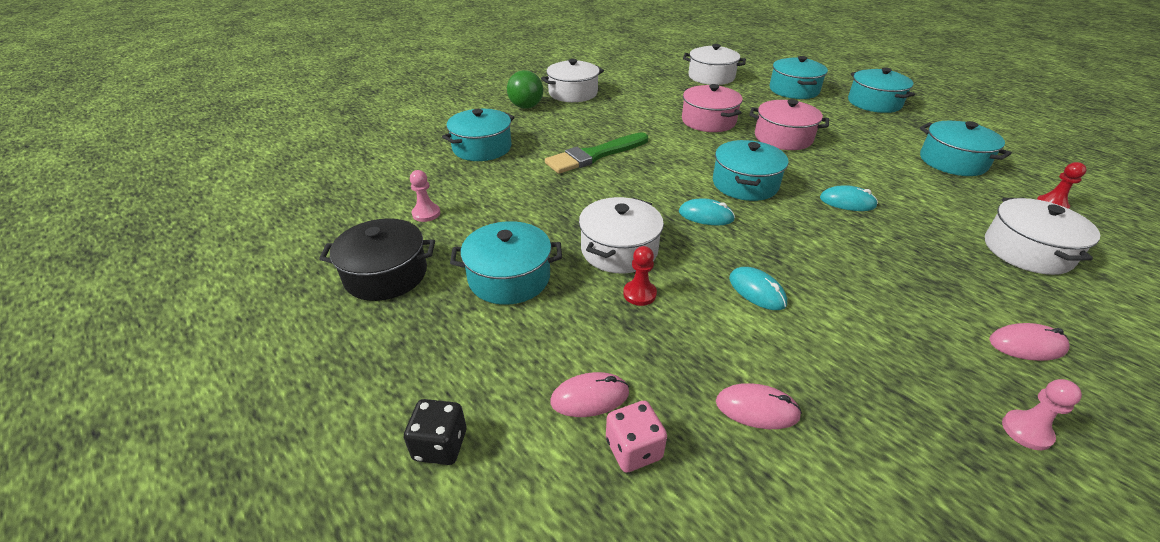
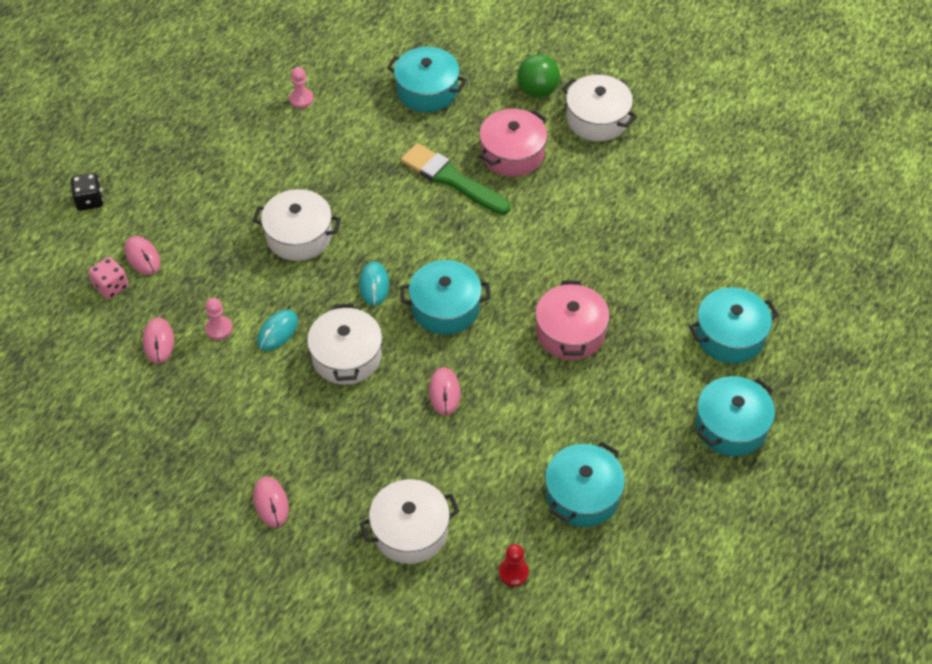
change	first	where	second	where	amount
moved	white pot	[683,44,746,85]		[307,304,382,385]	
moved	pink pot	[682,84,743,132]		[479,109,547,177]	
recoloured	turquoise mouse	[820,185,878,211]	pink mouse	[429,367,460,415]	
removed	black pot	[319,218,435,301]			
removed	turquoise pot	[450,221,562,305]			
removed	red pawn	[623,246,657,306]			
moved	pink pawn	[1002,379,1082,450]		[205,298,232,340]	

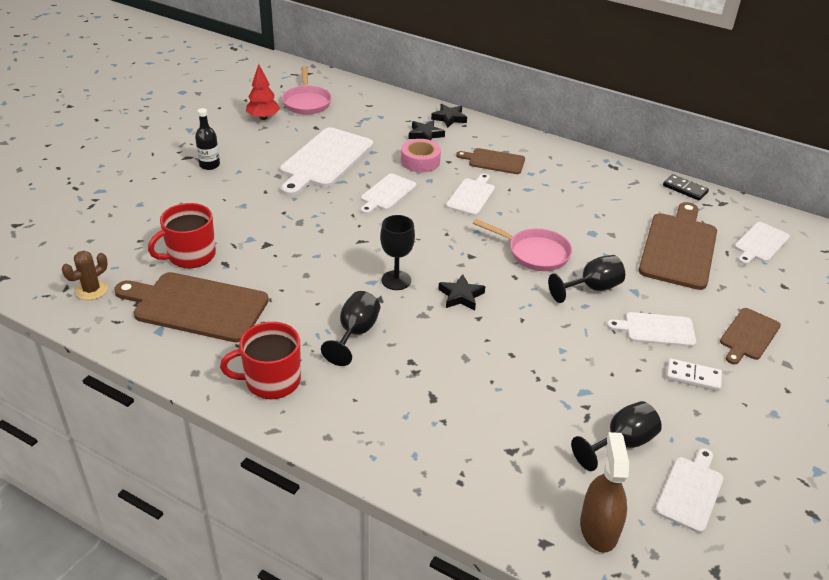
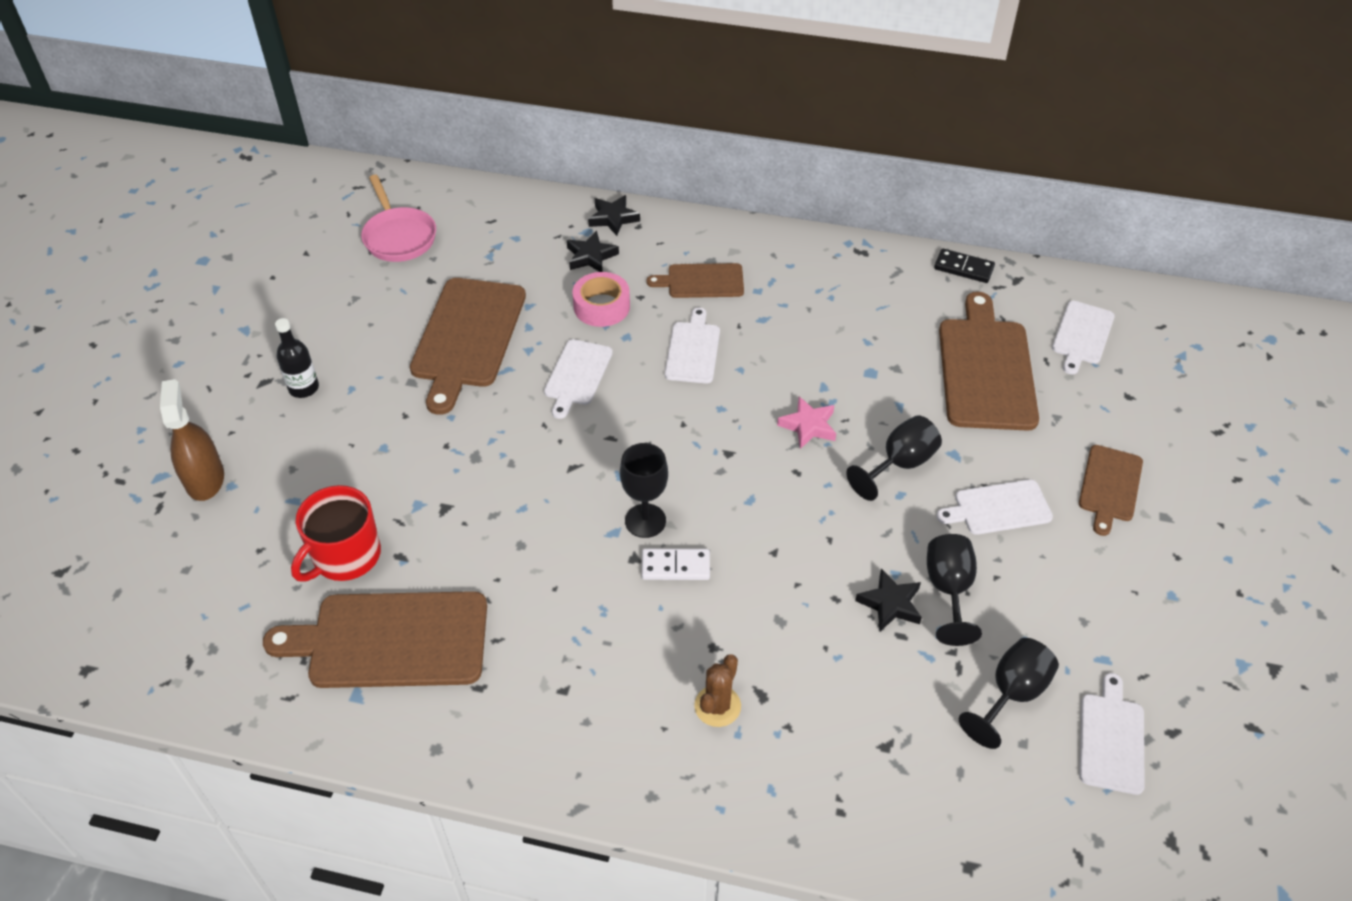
change	first	where	second	where	amount
removed	red tree	[246,64,280,120]			
recoloured	white cutting board	[280,127,373,196]	brown cutting board	[410,278,526,415]	
replaced	pink pan	[473,219,572,271]	pink star	[777,396,836,449]	
moved	brown cactus	[62,251,108,300]		[694,654,741,727]	
moved	black star	[438,274,485,310]		[855,568,922,631]	
moved	black goblet	[321,291,380,366]		[927,534,982,646]	
removed	red mug	[220,322,301,399]			
moved	white domino	[666,358,722,391]		[642,549,710,580]	
moved	brown spray bottle	[580,432,629,553]		[160,379,224,501]	

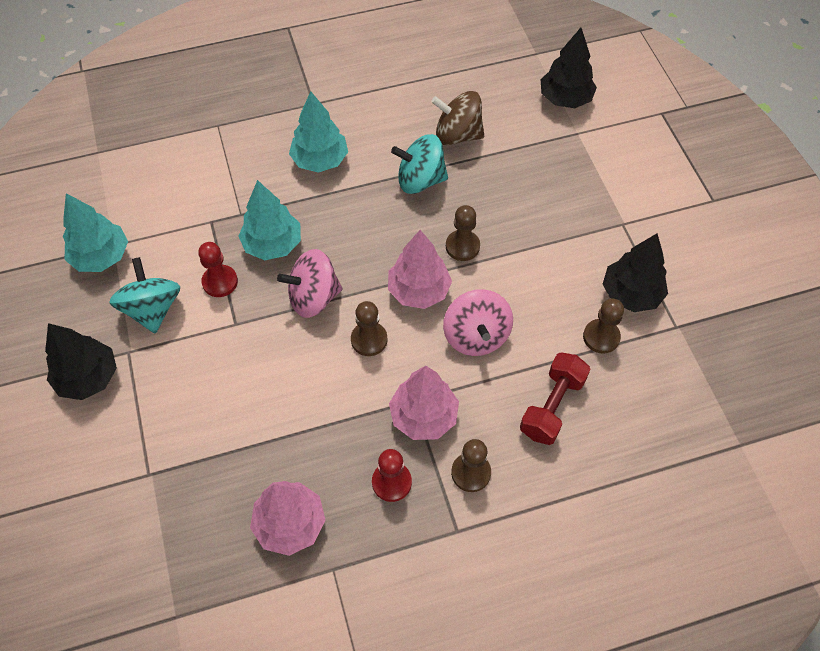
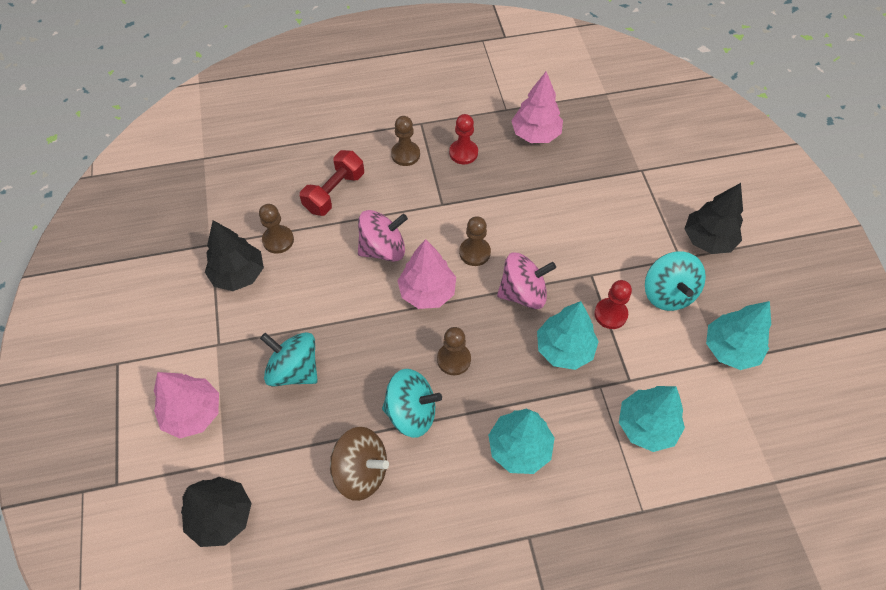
change	first	where	second	where	amount
moved	brown pawn	[446,205,480,261]		[437,327,471,375]	
turned	pink spinning top	[443,289,513,356]		[358,210,408,262]	75 degrees clockwise
moved	pink tree	[389,366,459,440]		[154,372,219,439]	
added			turquoise spinning top	[260,332,318,387]	
added			turquoise tree	[619,386,685,452]	

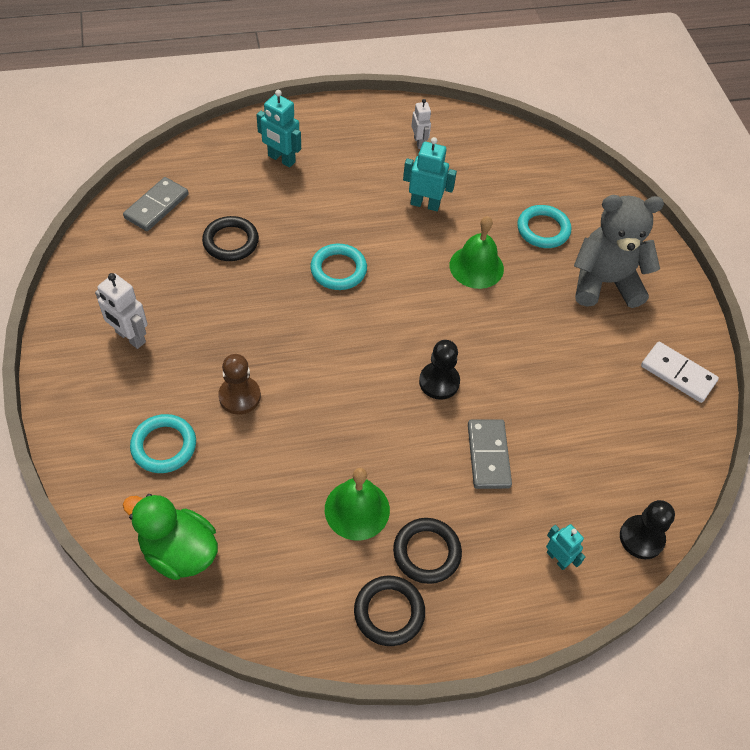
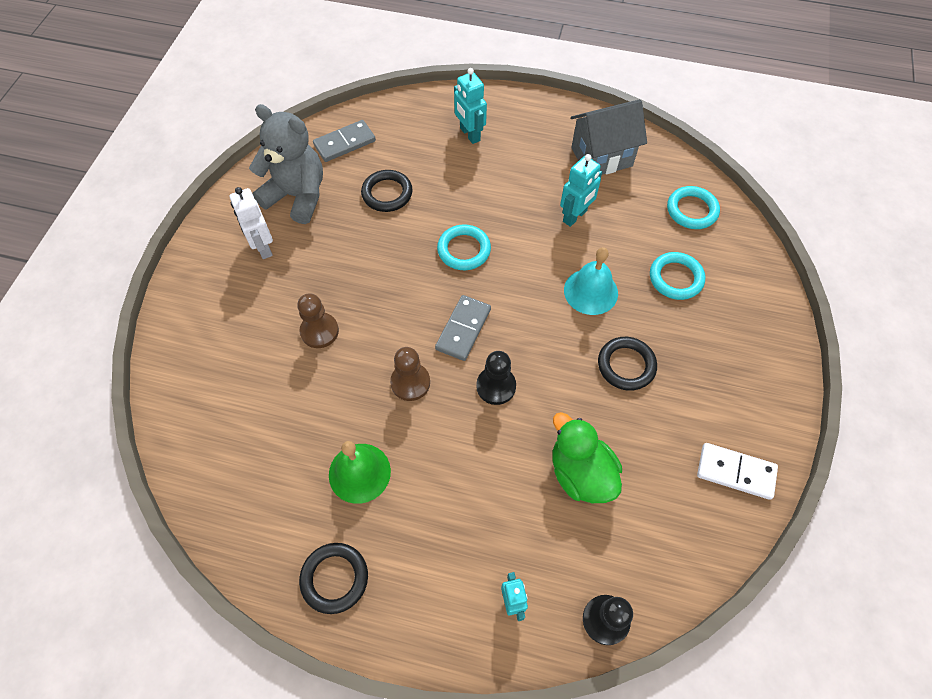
change	first	where	second	where	amount
replaced	white robot	[412,99,431,149]	grey house	[571,99,647,175]	
turned	turquoise robot	[403,137,457,211]		[560,154,602,227]	90 degrees clockwise
moved	grey teddy bear	[574,195,664,308]		[249,104,323,224]	
recoloured	green bell	[450,216,504,289]	turquoise bell	[564,247,618,315]	
turned	white domino	[641,342,719,403]		[697,443,778,500]	45 degrees counterclockwise
moved	turquoise ring	[130,414,196,473]		[667,186,720,229]	
moved	grey domino	[468,419,512,489]		[435,295,491,361]	
moved	green duck	[123,494,218,580]		[552,412,622,503]	
moved	black ring	[393,518,462,584]		[598,337,657,391]	
added			brown pawn	[390,347,430,401]	

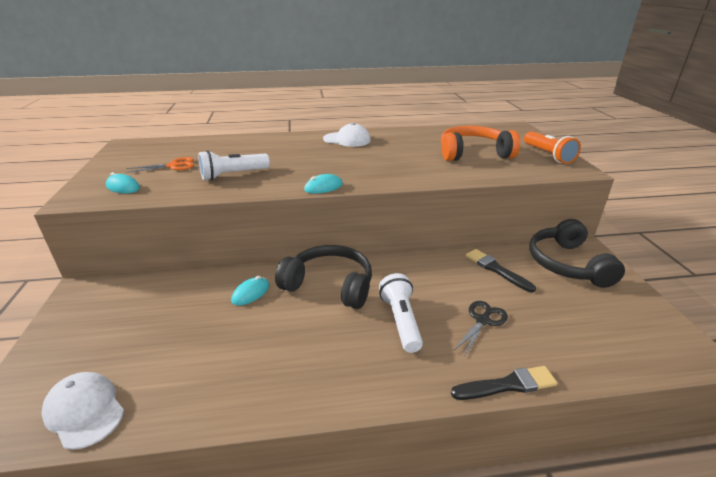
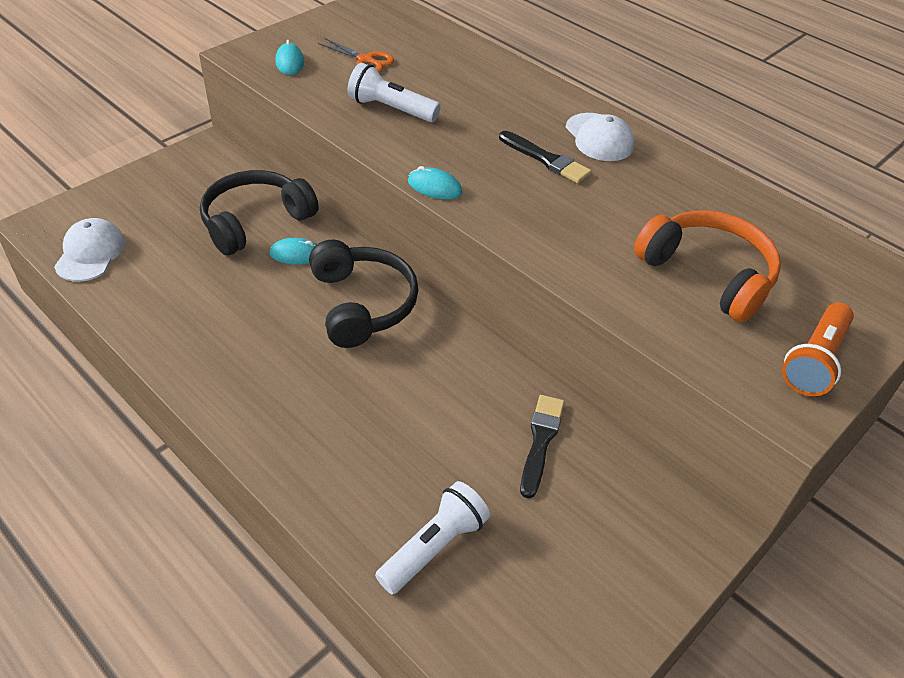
change	first	where	second	where	amount
moved	black headphones	[530,219,625,288]		[200,170,319,255]	
moved	white flashlight	[379,273,423,353]		[375,481,490,594]	
removed	black scissors	[454,301,508,356]			
moved	black brush	[451,366,557,400]		[499,131,591,183]	

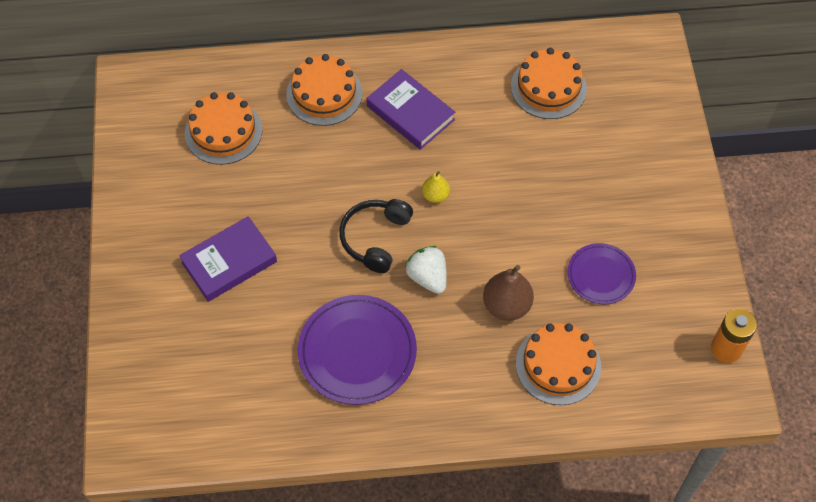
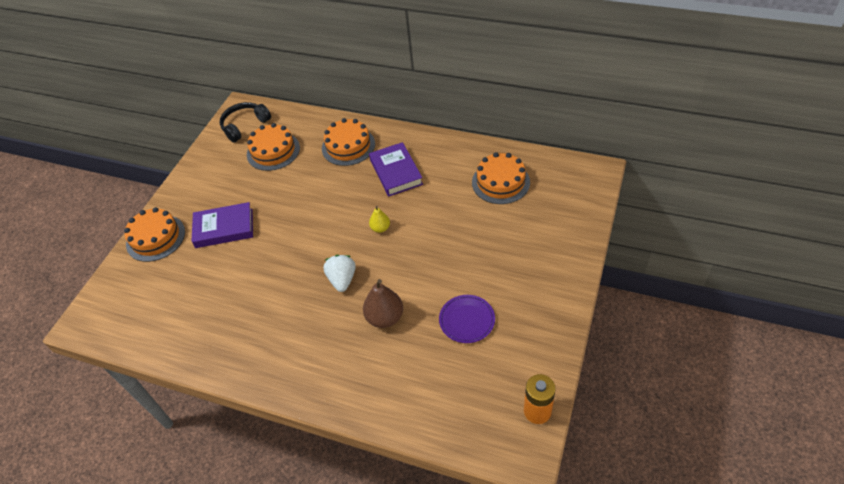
change	first	where	second	where	amount
moved	black headphones	[339,199,413,273]		[220,102,271,143]	
removed	purple plate	[298,295,417,405]			
moved	orange cake	[516,323,601,405]		[124,207,185,262]	

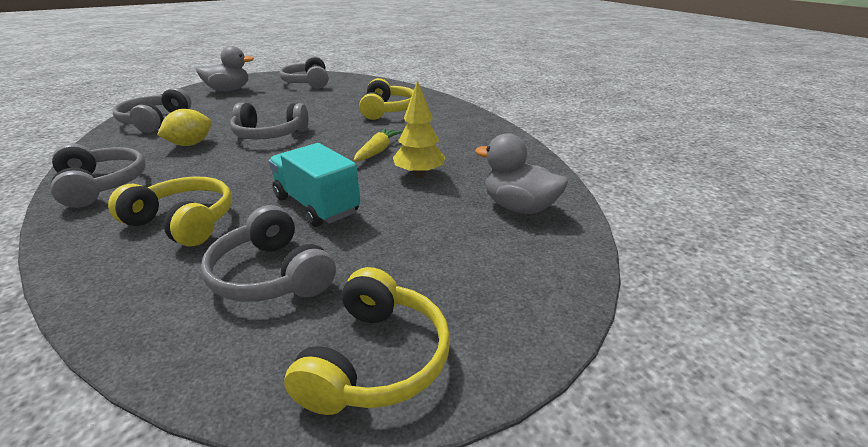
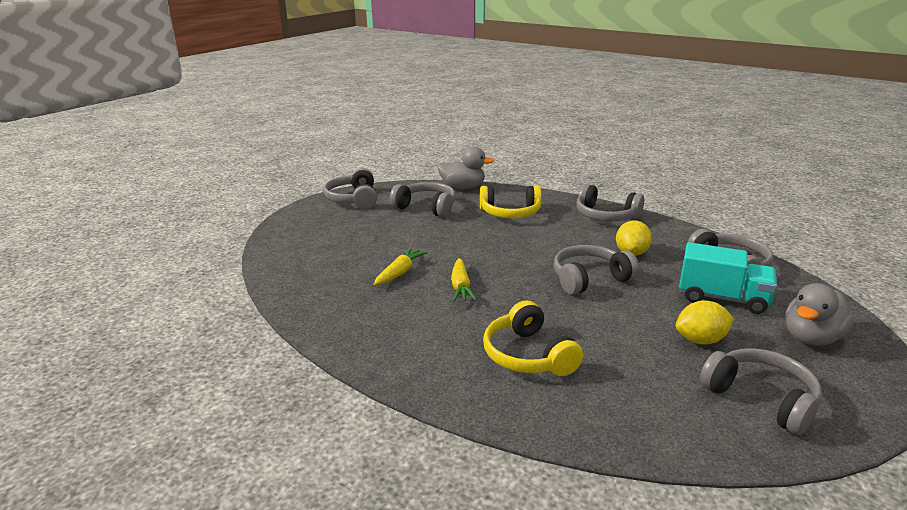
change	first	where	second	where	amount
replaced	yellow tree	[393,80,445,178]	yellow carrot	[374,248,428,285]	
moved	grey duck	[475,133,568,214]		[437,146,494,189]	
moved	turquoise truck	[269,143,360,227]		[679,242,777,314]	
recoloured	yellow headphones	[284,267,450,415]	grey headphones	[323,168,377,209]	
added			yellow lemon	[676,300,734,345]	

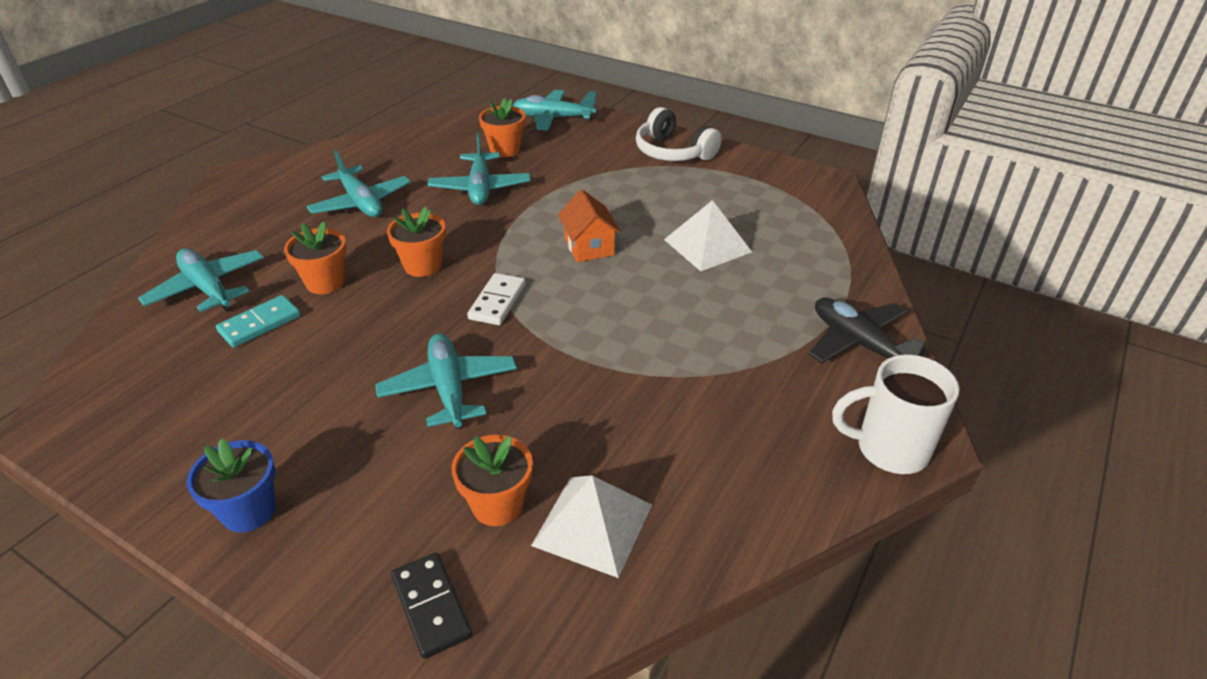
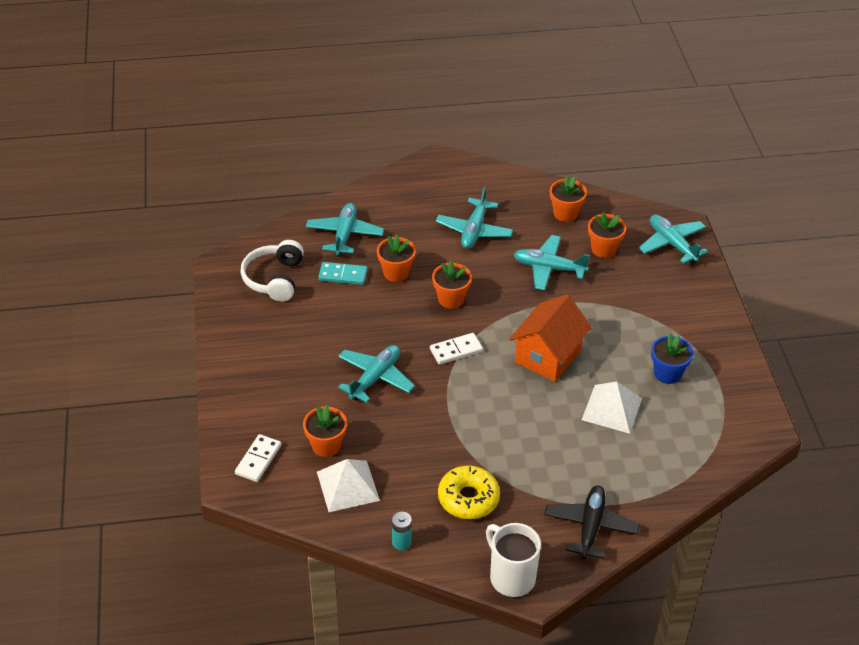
change	first	where	second	where	amount
moved	white headphones	[636,107,722,161]		[240,240,304,302]	
turned	turquoise plane	[428,133,531,205]		[513,235,590,290]	60 degrees clockwise
resized	orange house	[558,189,621,262]		[509,294,592,382]	x1.59
moved	blue flower pot	[186,438,276,532]		[651,334,693,384]	
recoloured	black domino	[391,553,472,659]	white domino	[235,434,281,482]	
added			orange flower pot	[550,176,587,222]	
added			yellow donut	[438,465,500,519]	
added			turquoise battery	[392,512,412,550]	

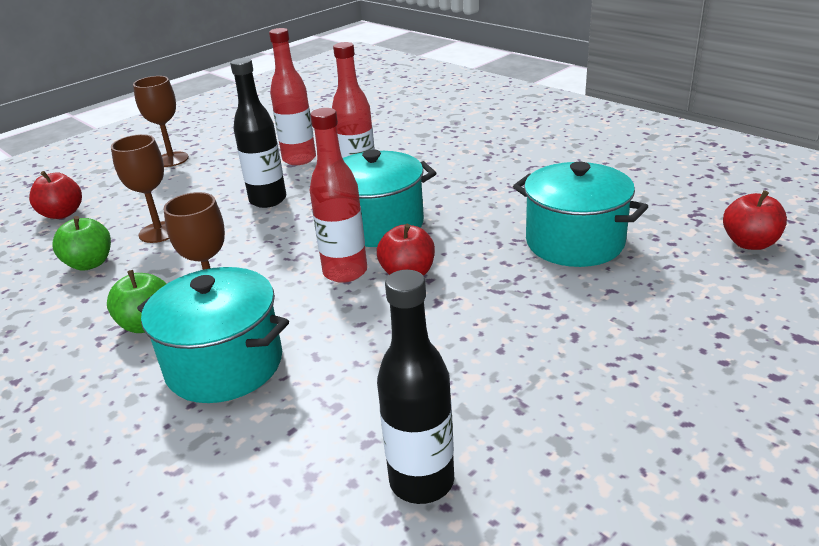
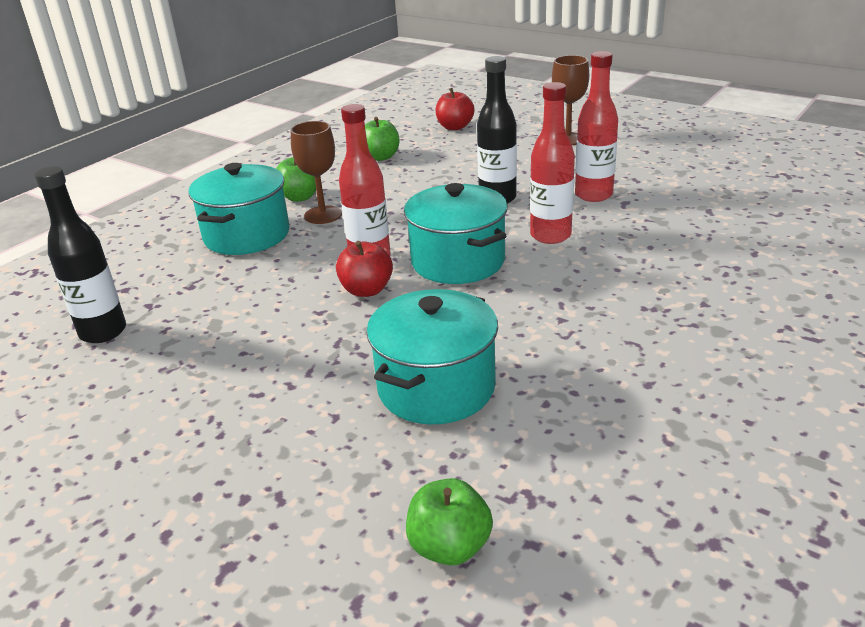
change	first	where	second	where	amount
removed	brown goblet	[111,134,169,243]			
recoloured	red apple	[723,190,787,250]	green apple	[406,478,493,565]	

